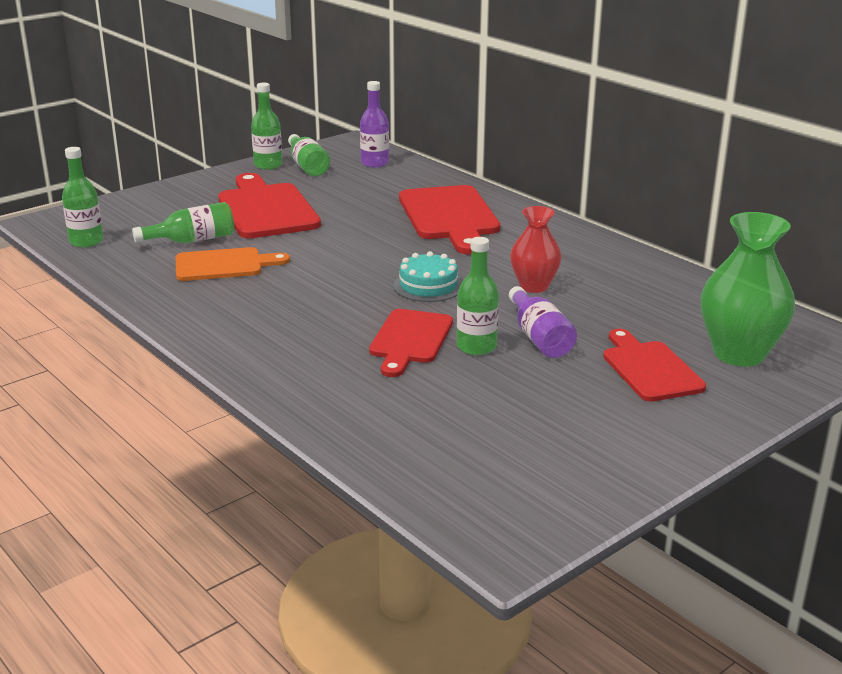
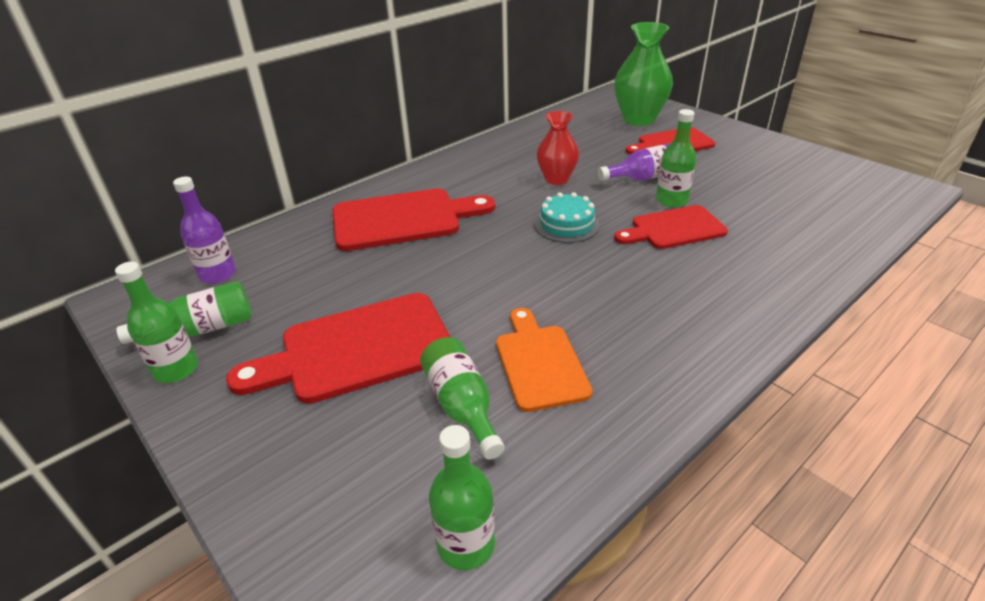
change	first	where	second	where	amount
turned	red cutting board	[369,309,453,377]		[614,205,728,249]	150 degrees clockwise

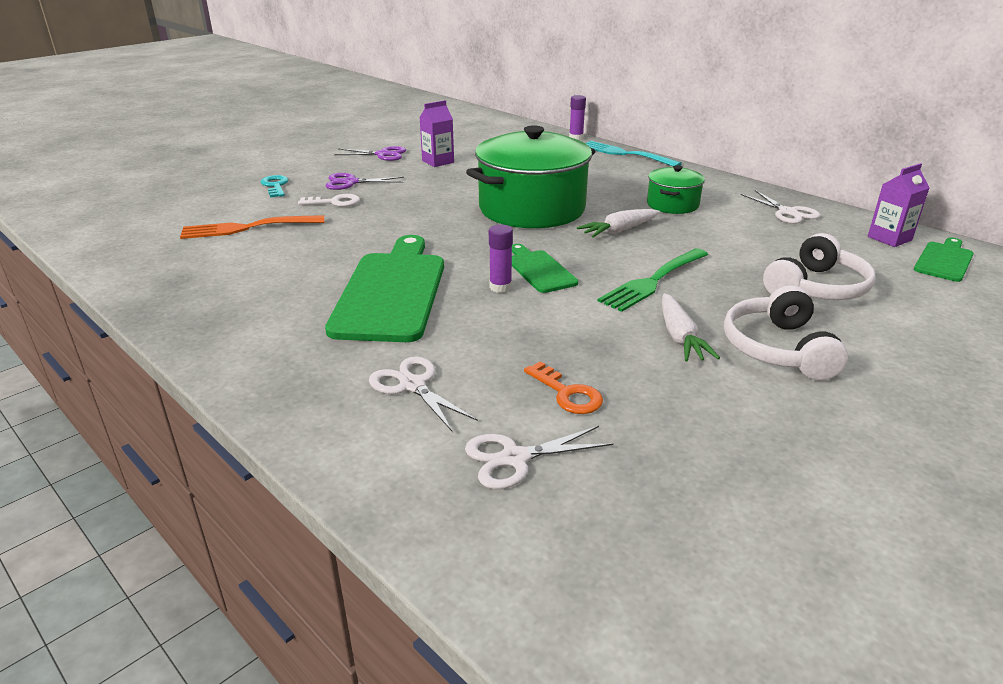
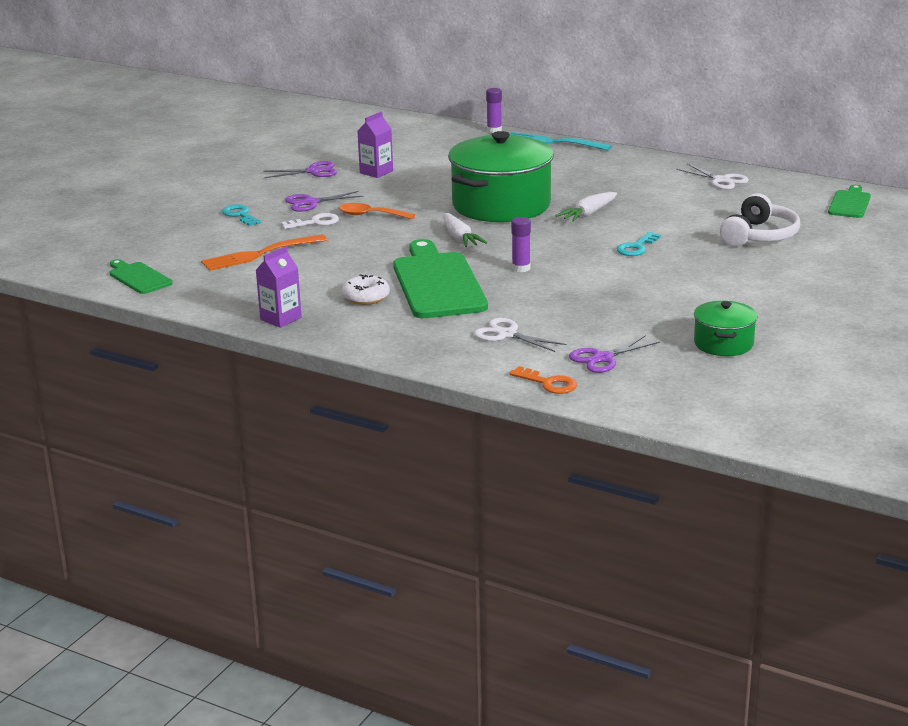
change	first	where	second	where	amount
moved	purple carton	[868,163,930,247]		[256,246,302,328]	
moved	green pot	[647,165,705,214]		[694,301,758,356]	
moved	green cutting board	[512,244,578,293]		[109,259,173,294]	
replaced	green fork	[598,248,708,312]	turquoise key	[616,232,661,256]	
removed	white headphones	[724,285,848,380]			
moved	white carrot	[662,293,720,362]		[443,213,487,247]	
moved	orange key	[524,361,603,414]		[509,366,577,394]	
recoloured	white scissors	[465,426,613,489]	purple scissors	[569,335,660,373]	
added			orange spoon	[339,203,415,219]	
added			white donut	[342,274,390,305]	

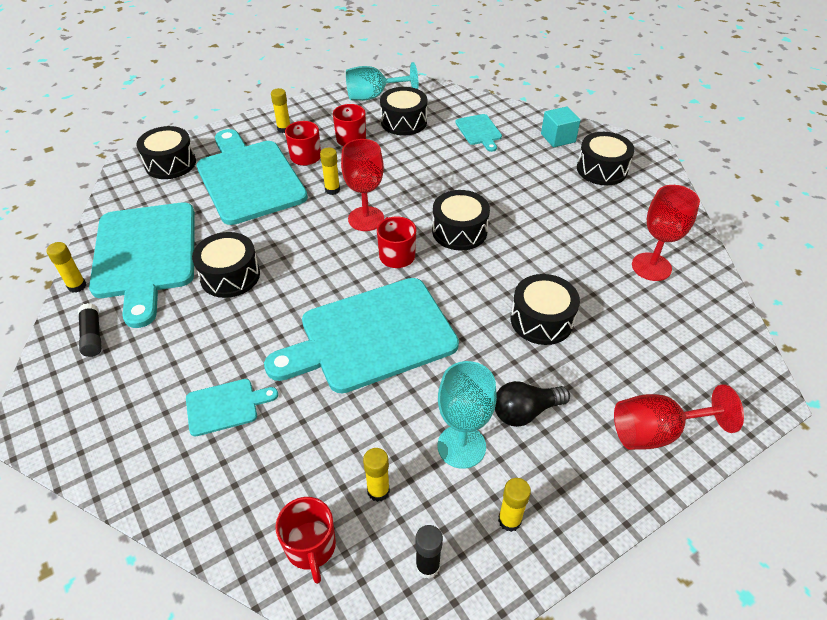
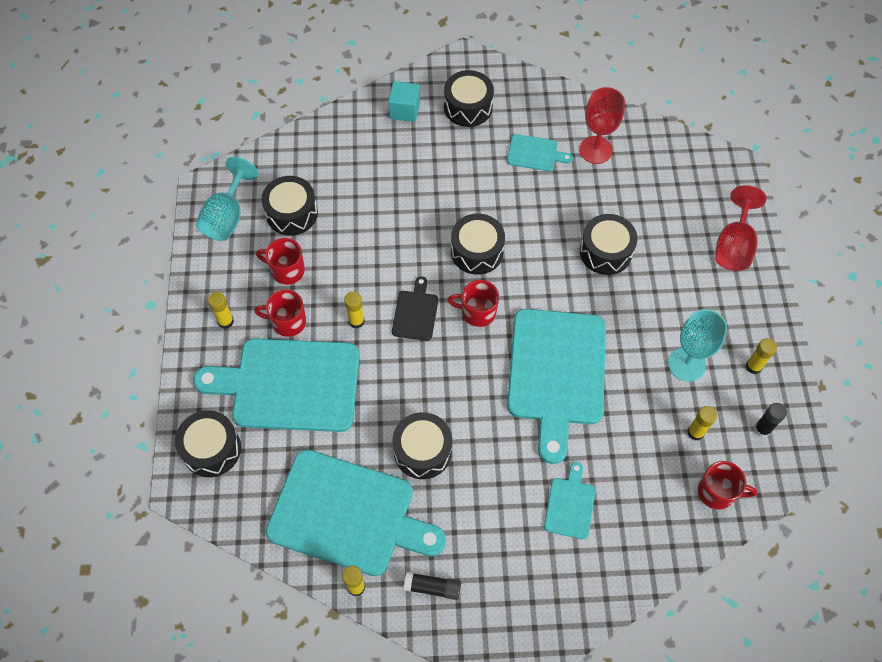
change	first	where	second	where	amount
moved	turquoise cutting board	[455,114,502,152]		[507,134,573,171]	
replaced	red goblet	[341,139,384,231]	black cutting board	[392,276,438,341]	
removed	black light bulb	[495,381,570,427]			

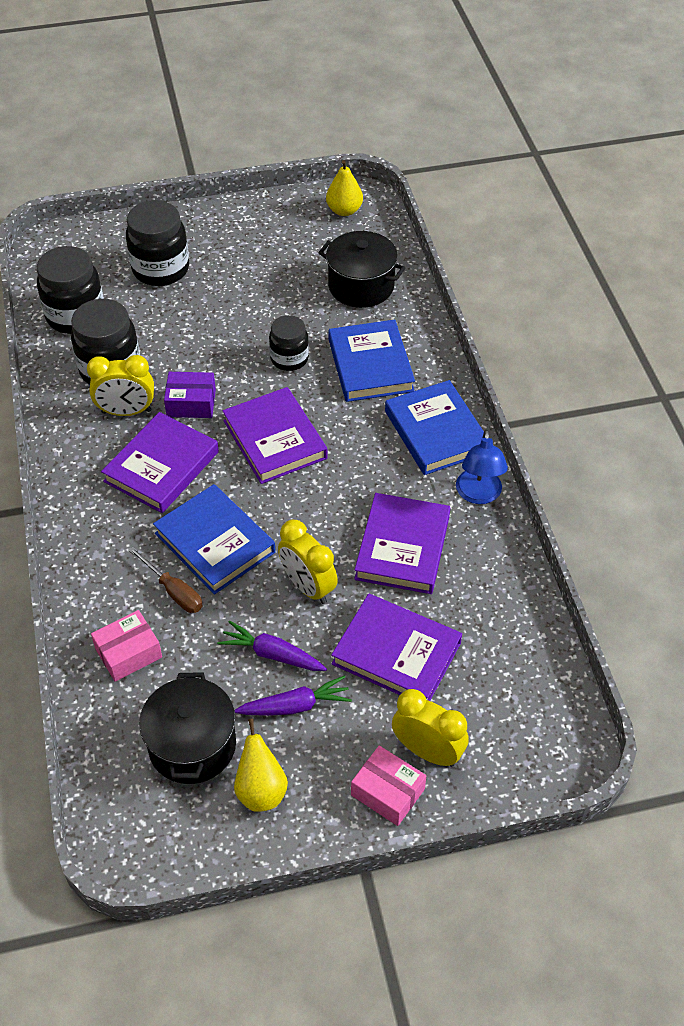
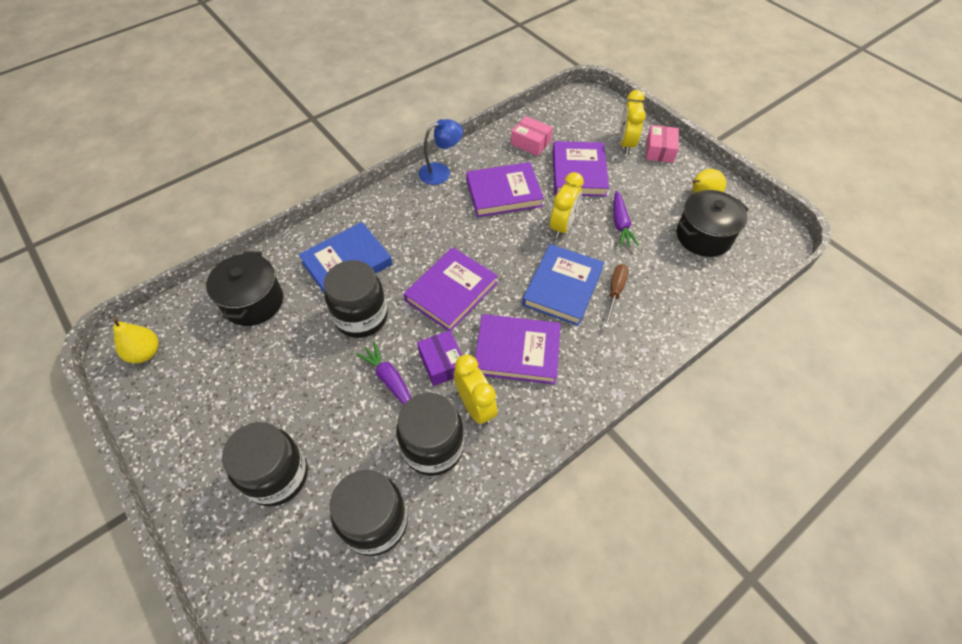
change	first	where	second	where	amount
resized	black jar	[269,315,309,371]		[324,260,388,338]	x1.60
removed	blue book	[385,380,484,475]			
moved	pink box	[91,610,162,682]		[511,116,553,156]	
moved	purple carrot	[235,675,352,716]		[356,342,411,405]	

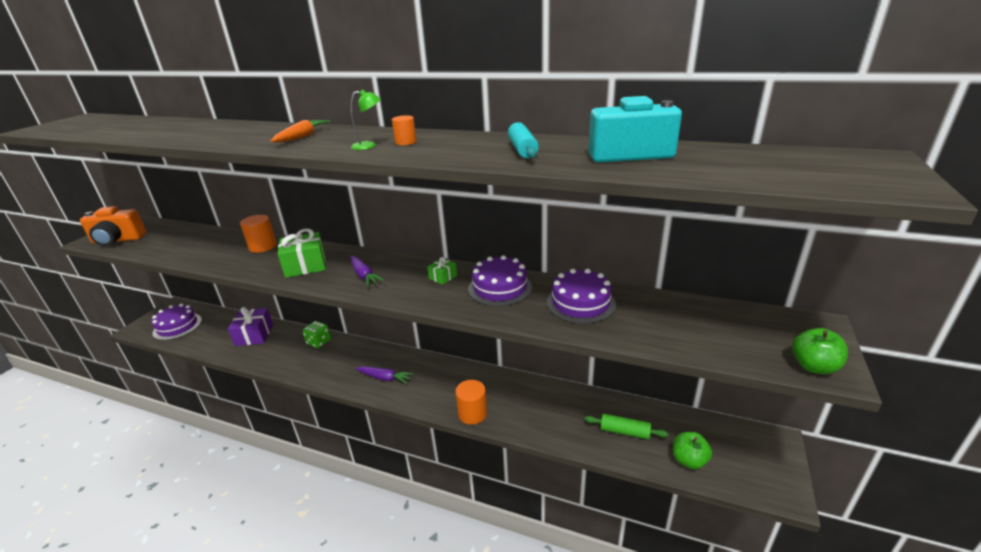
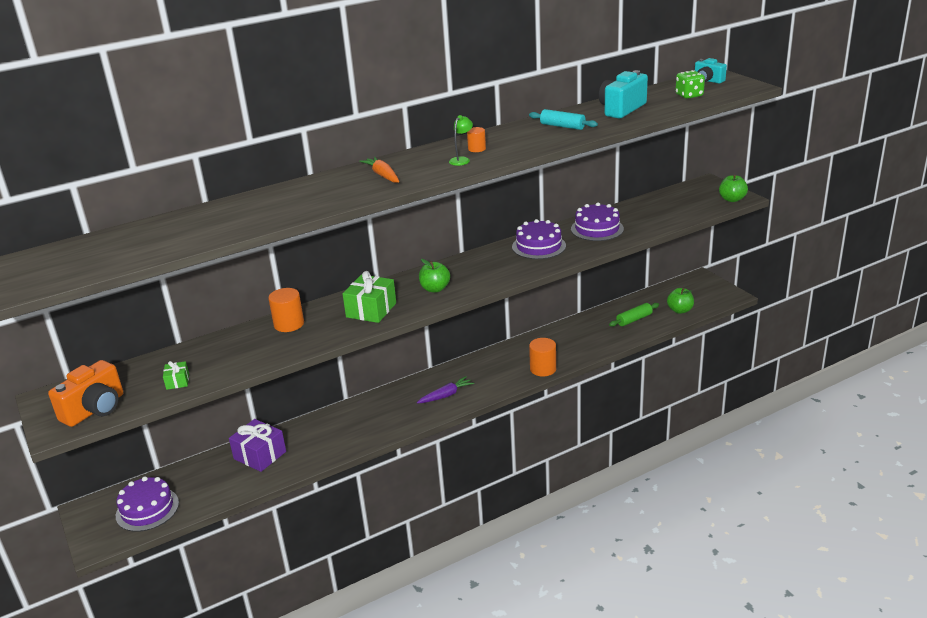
change	first	where	second	where	amount
replaced	purple carrot	[350,256,385,287]	green apple	[419,259,450,292]	
moved	green gift	[427,257,457,285]		[163,361,189,390]	
moved	green dice	[302,321,331,348]		[675,70,705,99]	
added			turquoise camera	[695,58,727,84]	

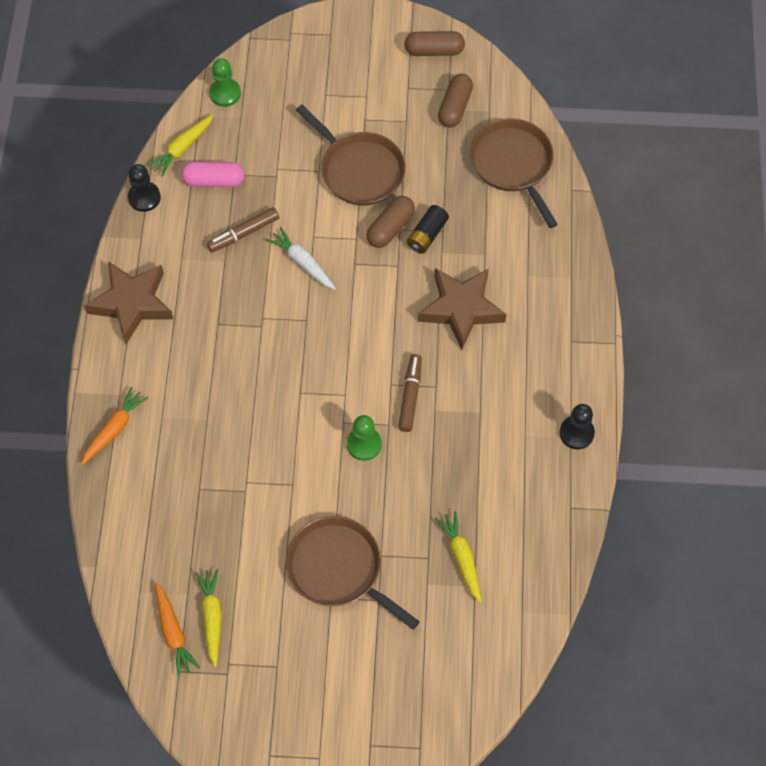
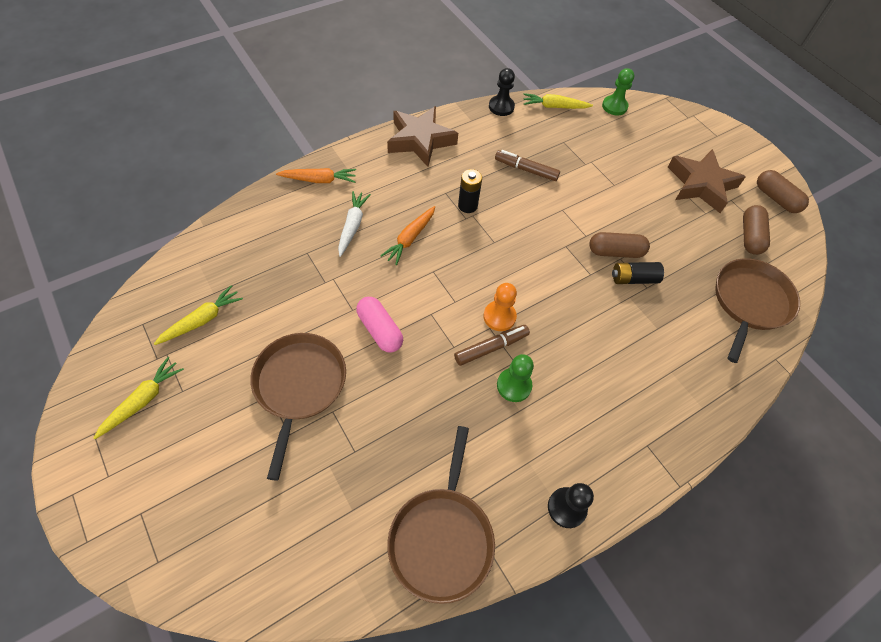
change	first	where	second	where	amount
turned	brown capsule	[438,74,473,128]		[743,205,770,255]	60 degrees counterclockwise
moved	brown pan	[296,105,406,205]		[387,426,495,604]	
moved	pink capsule	[181,162,244,187]		[356,297,403,353]	
moved	white carrot	[266,227,336,290]		[338,191,371,257]	
moved	brown star	[418,268,506,350]		[668,149,746,213]	
moved	green pawn	[347,415,382,461]		[497,354,534,402]	
moved	yellow carrot	[435,511,482,603]		[94,357,184,439]	
moved	orange carrot	[155,582,200,677]		[380,206,435,265]	
added			black battery	[458,169,482,213]	
added			orange pawn	[483,283,517,331]	

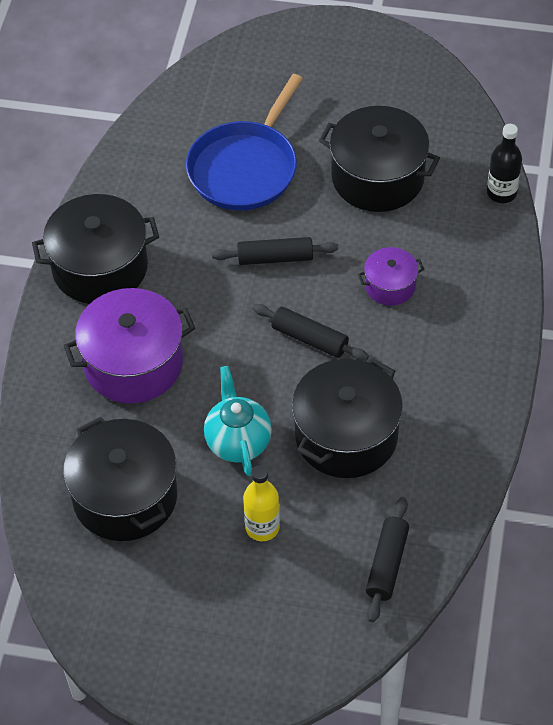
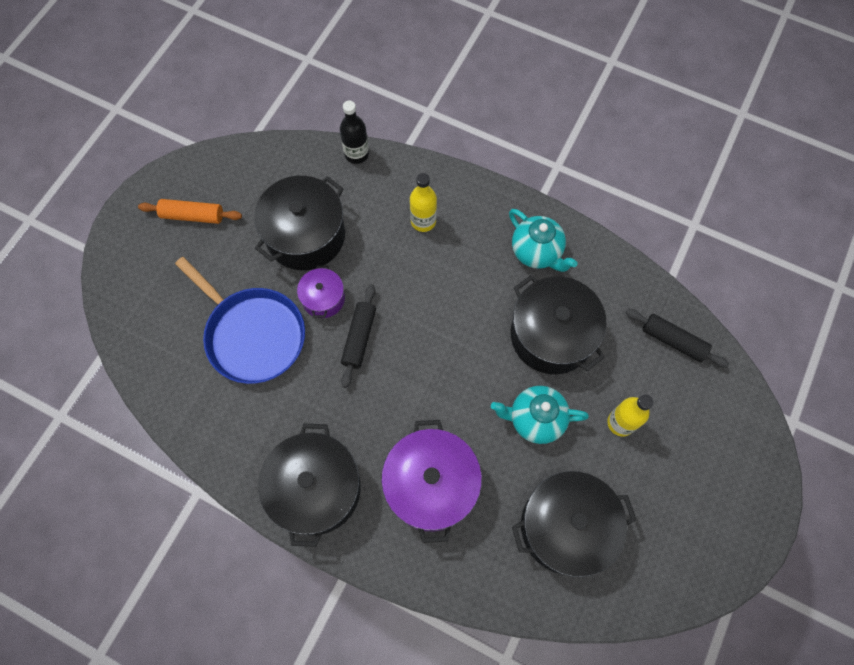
change	first	where	second	where	amount
moved	purple pot	[358,247,424,306]		[297,265,345,318]	
removed	black rolling pin	[252,304,369,361]			
added			yellow bottle	[410,173,437,232]	
added			orange rolling pin	[138,199,242,224]	
added			turquoise teapot	[509,209,577,272]	

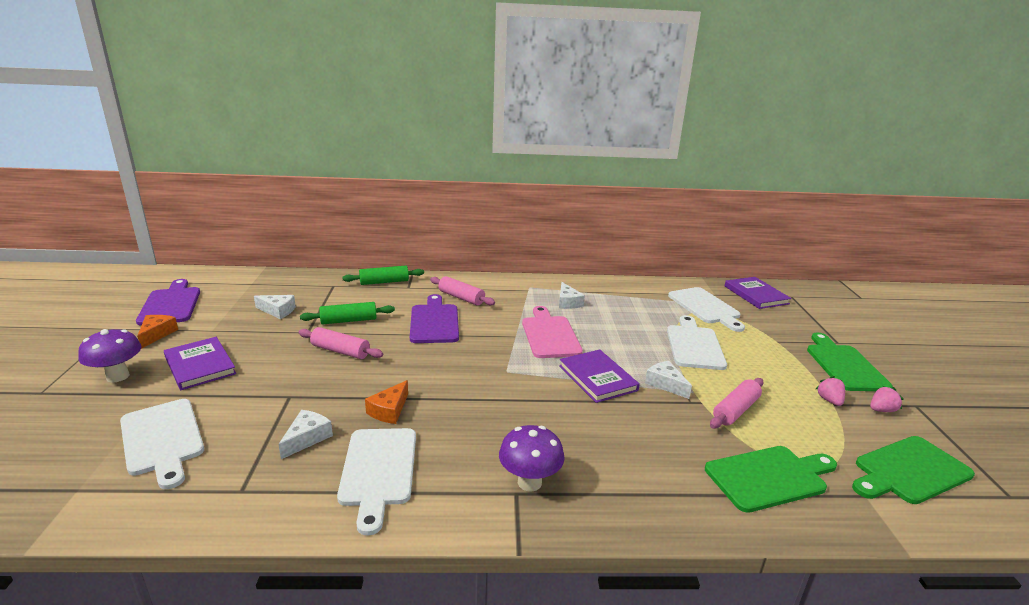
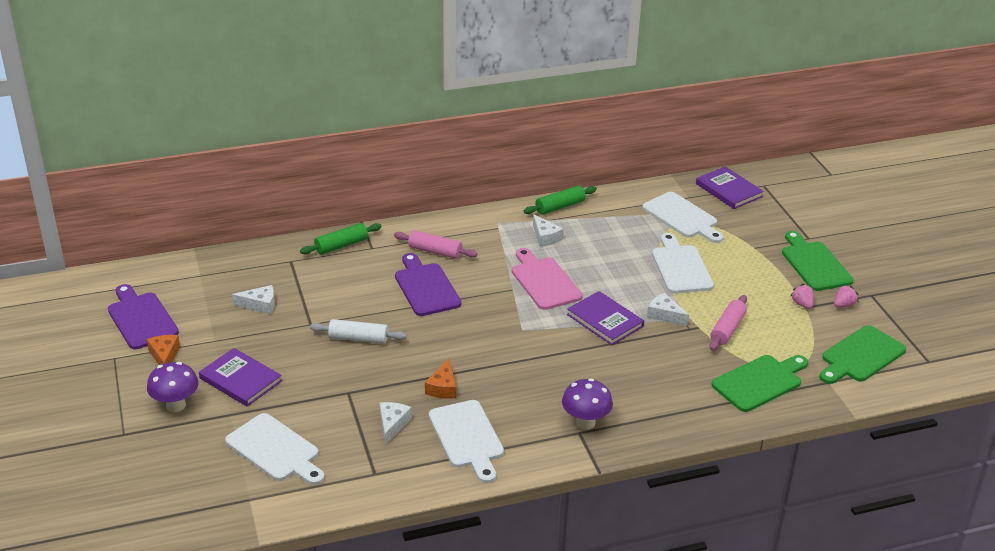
change	first	where	second	where	amount
moved	green rolling pin	[300,302,395,324]		[524,185,597,215]	
recoloured	pink rolling pin	[298,327,383,359]	white rolling pin	[310,319,407,344]	

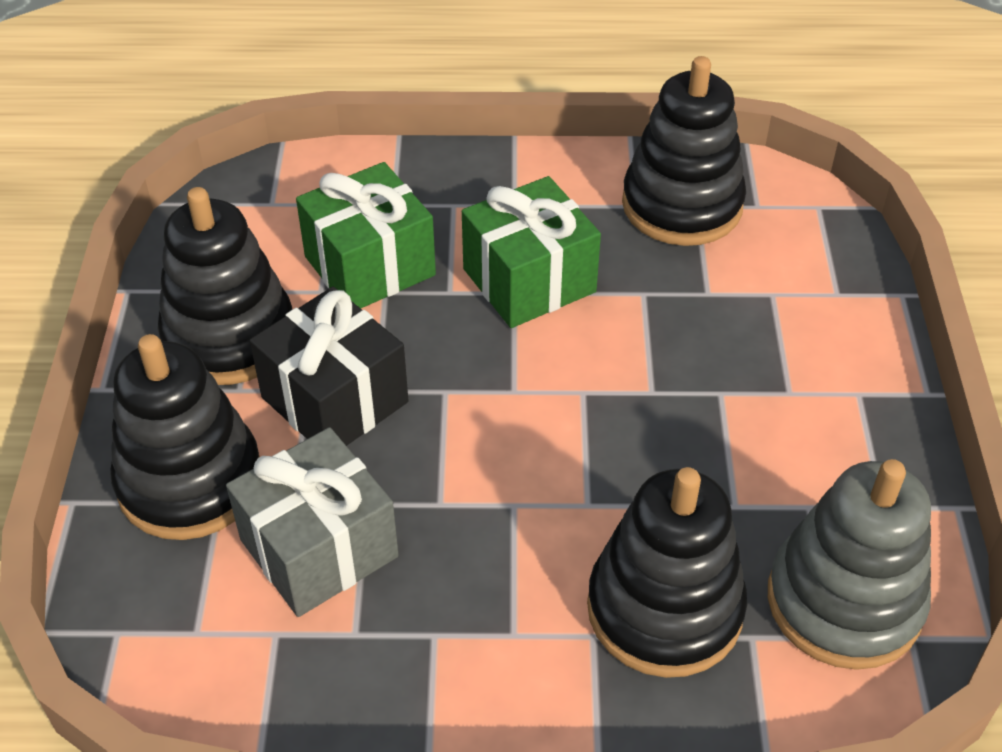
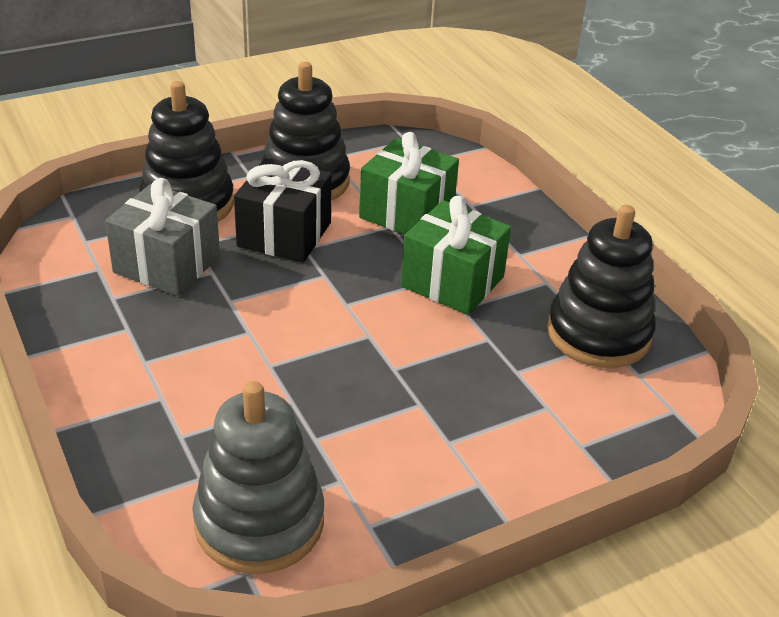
change	first	where	second	where	amount
removed	black stacking toy	[587,467,747,678]			

